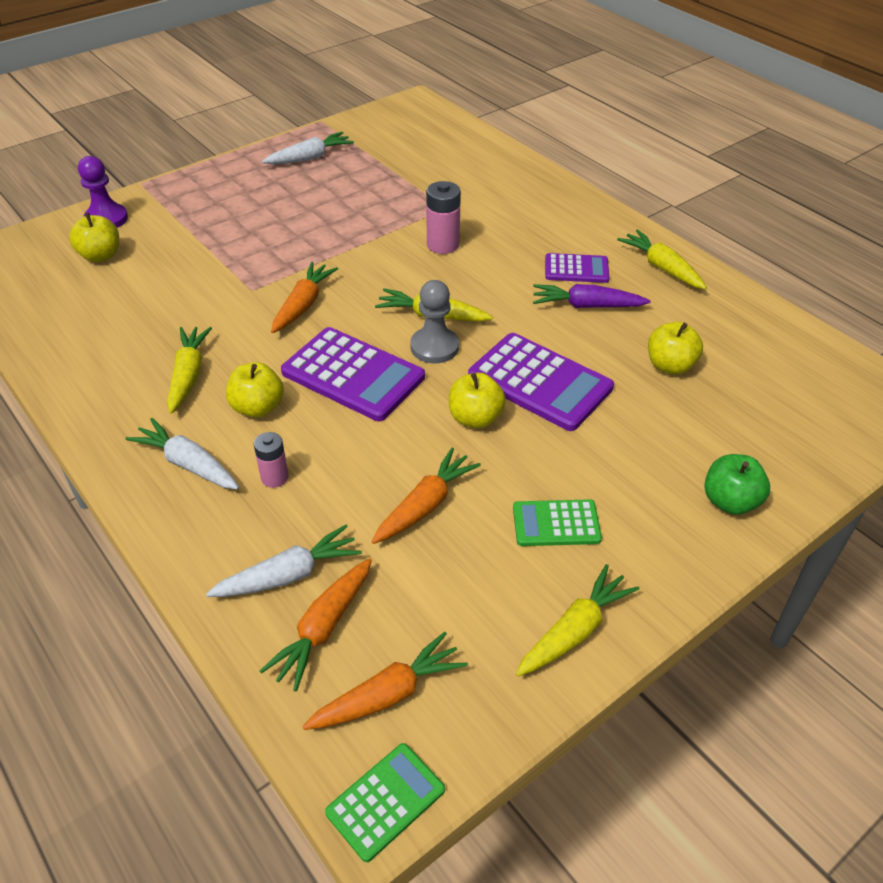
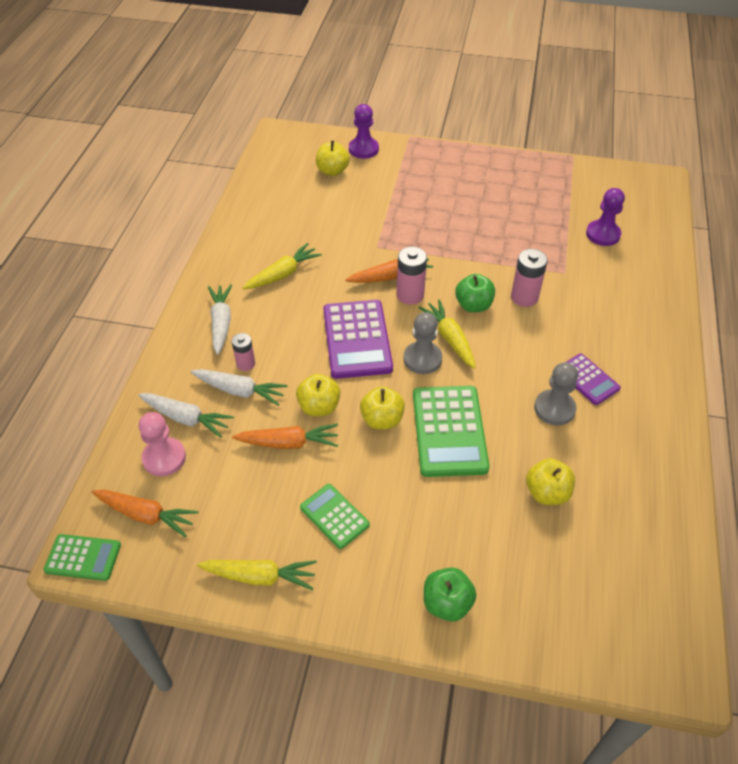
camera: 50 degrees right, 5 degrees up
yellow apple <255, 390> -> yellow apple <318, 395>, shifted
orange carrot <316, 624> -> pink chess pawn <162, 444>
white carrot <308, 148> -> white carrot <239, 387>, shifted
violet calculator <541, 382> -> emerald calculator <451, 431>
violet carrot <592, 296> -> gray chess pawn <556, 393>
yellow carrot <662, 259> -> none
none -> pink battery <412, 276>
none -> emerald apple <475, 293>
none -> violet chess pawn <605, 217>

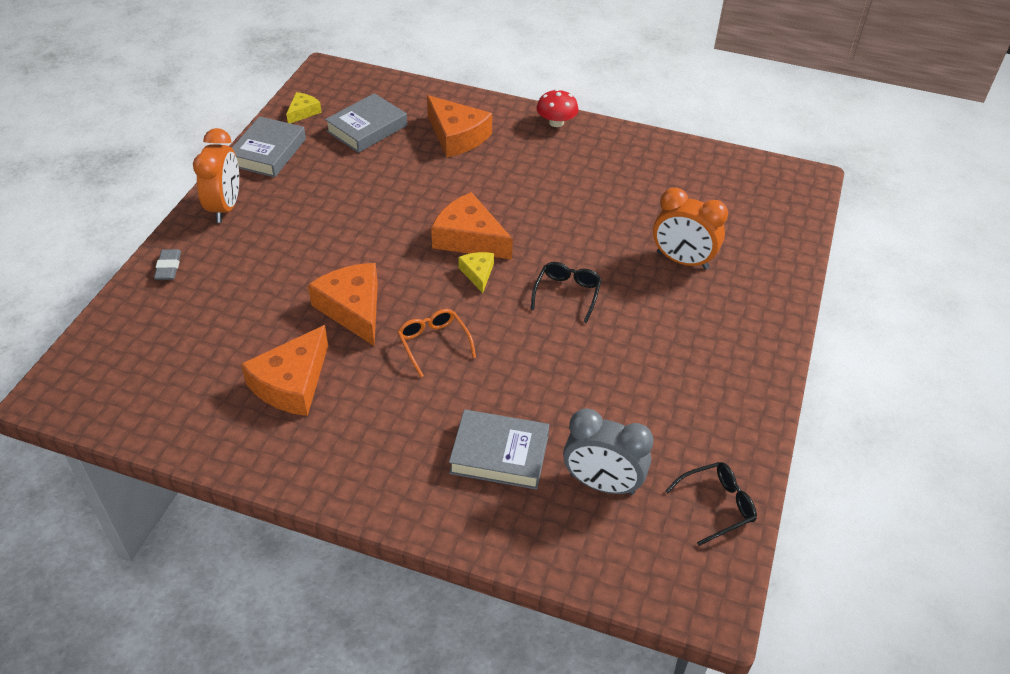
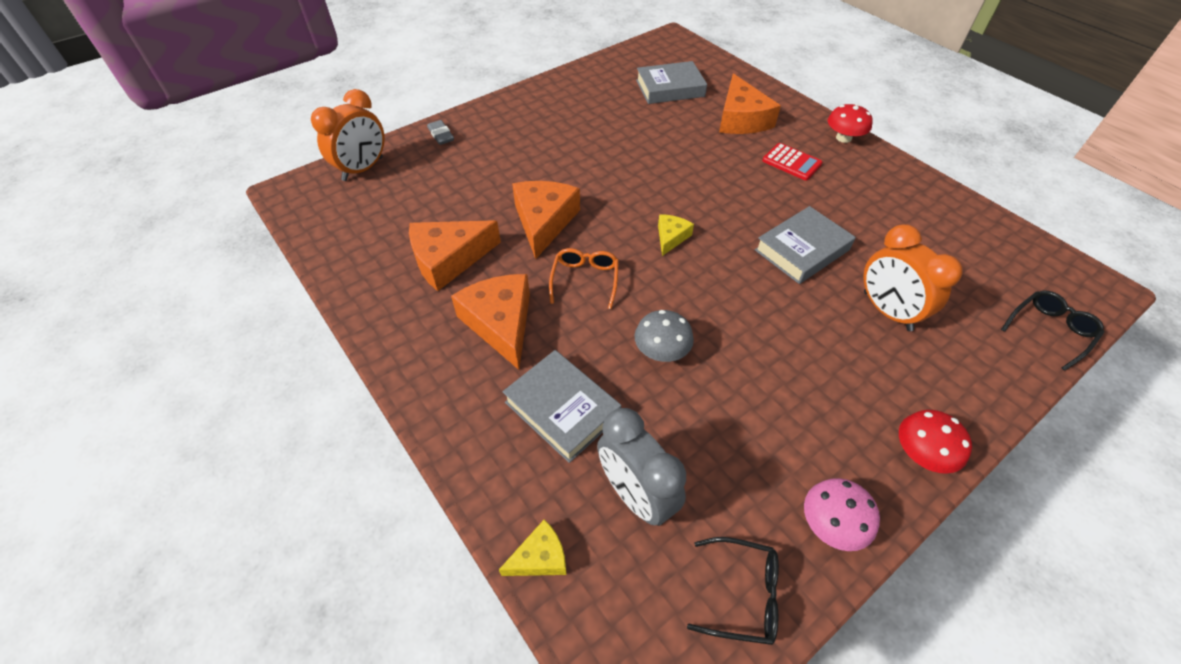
camera: 35 degrees right, 5 degrees up
gray eraser <167, 264> -> gray eraser <440, 132>, 60 degrees counterclockwise
orange bedside clock <216, 175> -> orange bedside clock <348, 135>, shifted
gray hardback <269, 146> -> gray hardback <805, 245>, shifted
yellow piece of cheese <304, 108> -> yellow piece of cheese <532, 547>, shifted
orange piece of cheese <472, 225> -> orange piece of cheese <490, 322>, shifted
jet-black spectacles <566, 292> -> jet-black spectacles <1052, 331>, shifted
none -> gray fungus <664, 336>
none -> red calculator <792, 161>
none -> pink fungus <842, 514>
none -> red fungus <935, 442>

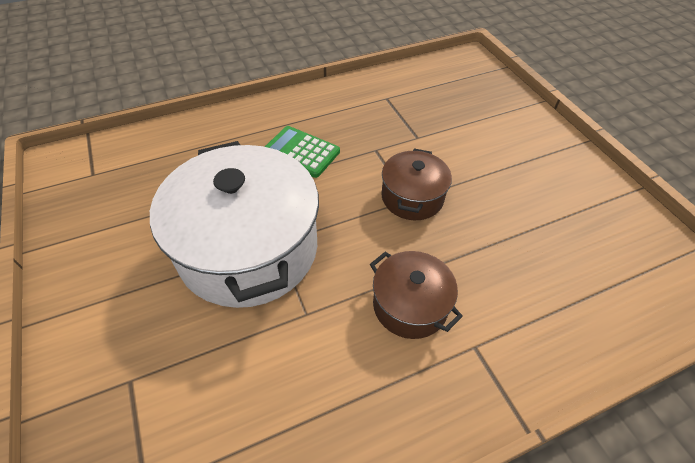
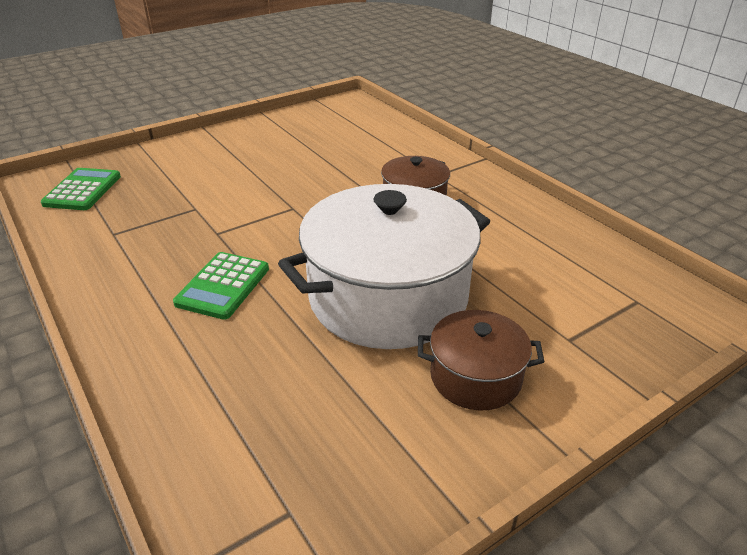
camera: 100 degrees left, 15 degrees down
russet cooking pot <416, 184> -> russet cooking pot <481, 360>, shifted
none -> emerald calculator <81, 189>

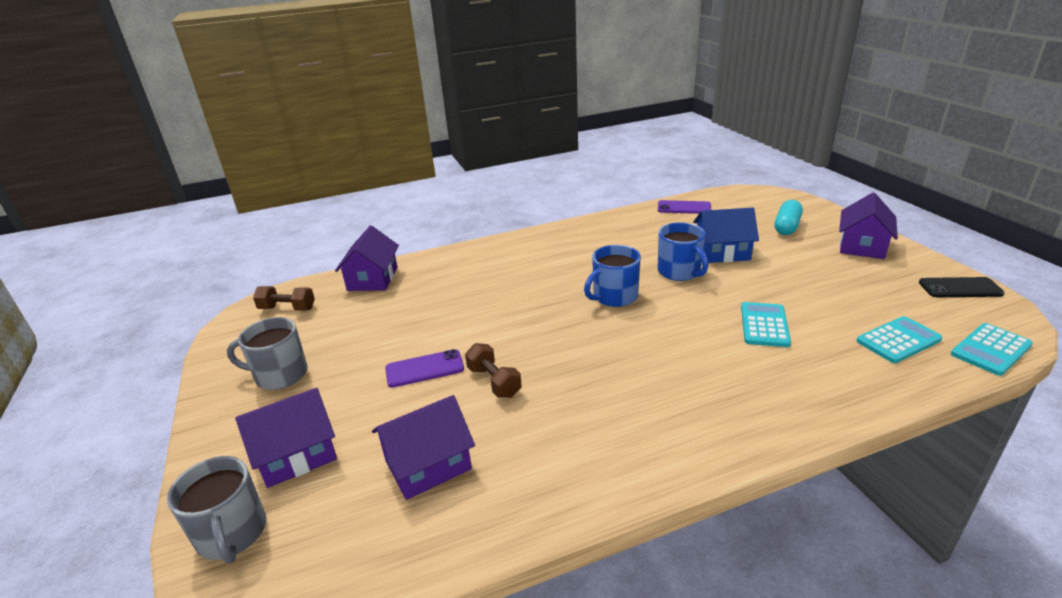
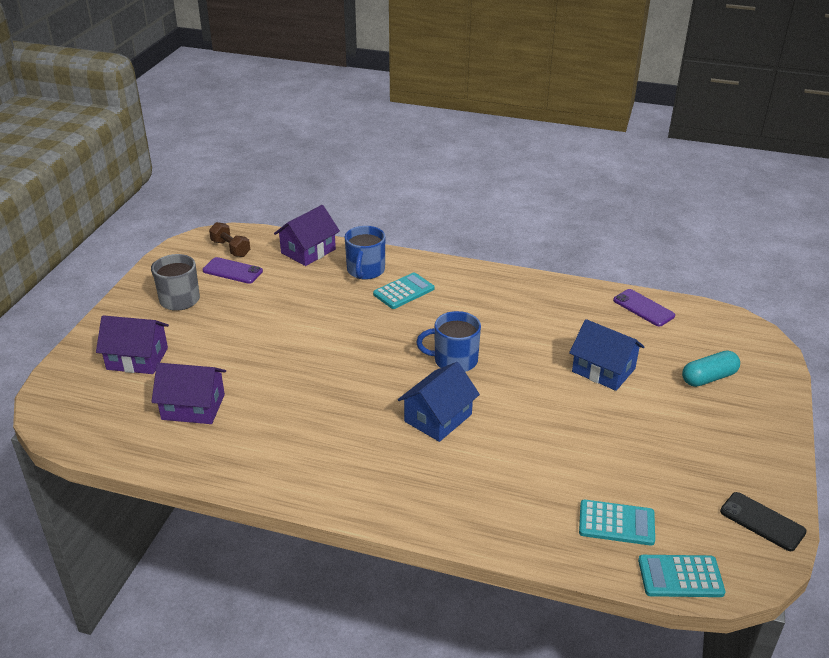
camera: 35 degrees right, 5 degrees up
gray coffee mug <216, 509> -> none
violet phone <424, 368> -> violet phone <233, 270>, shifted
russet dumbbell <493, 370> -> none
cobalt coffee mug <683, 251> -> cobalt coffee mug <365, 253>, shifted
aqua calculator <766, 324> -> aqua calculator <404, 290>, shifted
violet house <868, 226> -> none
none -> cobalt house <439, 402>

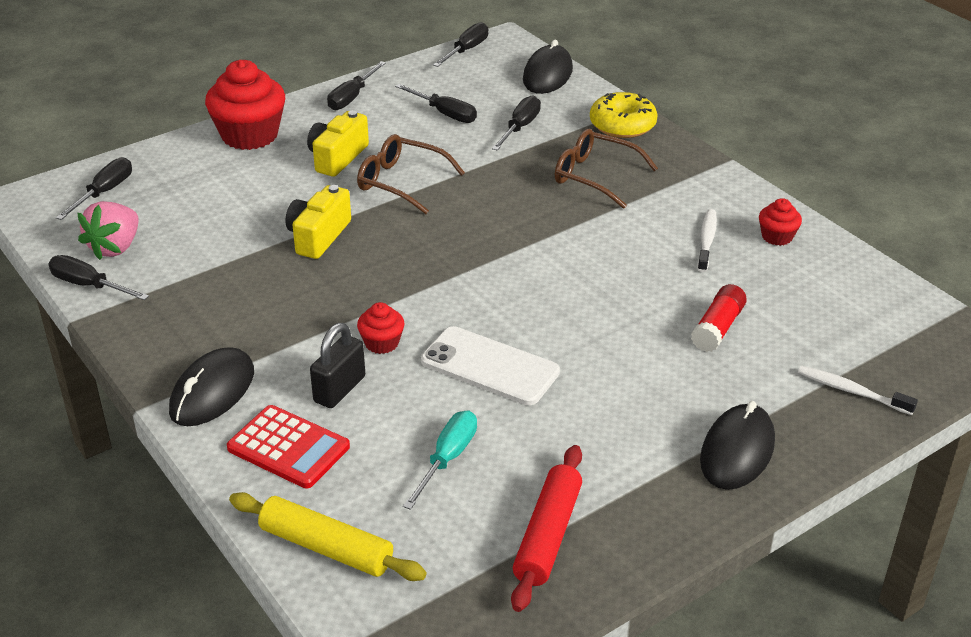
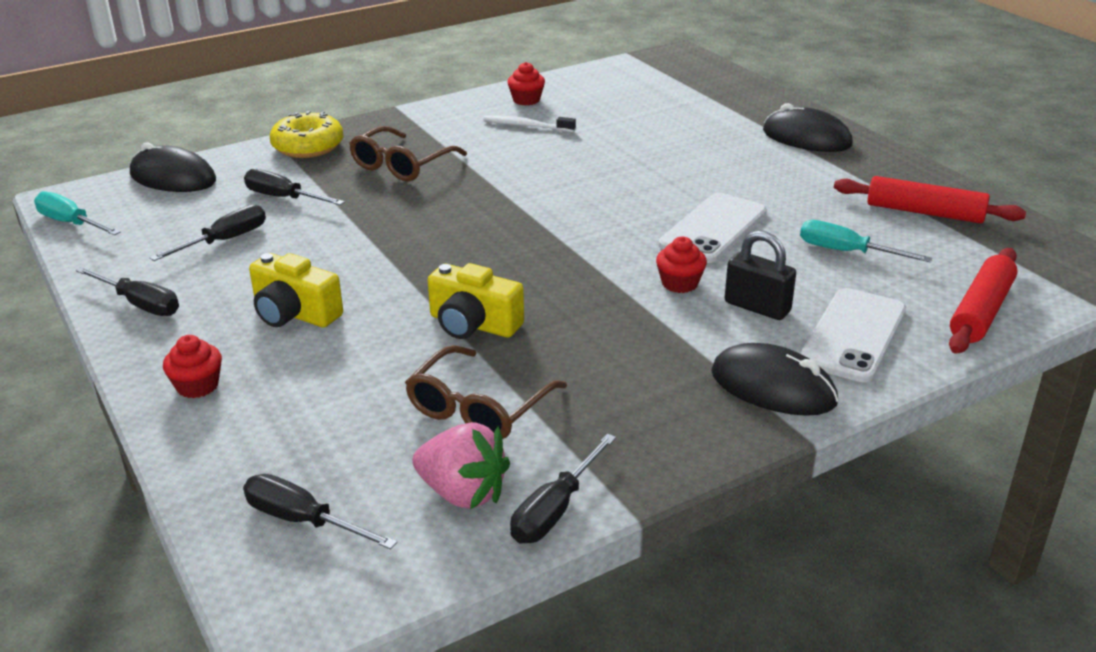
camera: 85 degrees left, 5 degrees down
red cupcake <245, 105> -> red cupcake <192, 366>, x0.49
red calculator <288, 447> -> white phone <853, 335>
yellow dough roller <328, 536> -> red dough roller <983, 301>
russet spectacles <411, 174> -> russet spectacles <486, 392>, shifted
jet-black screwdriver <460, 44> -> aqua screwdriver <77, 213>
red stick of glue <719, 318> -> none
white dental brush <858, 390> -> none

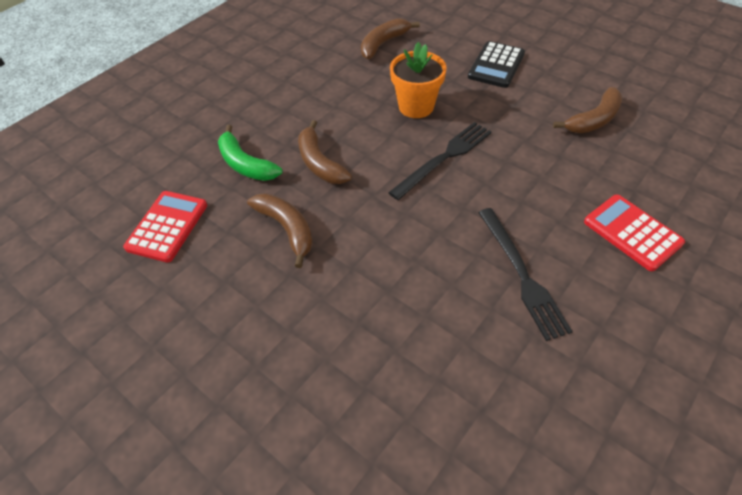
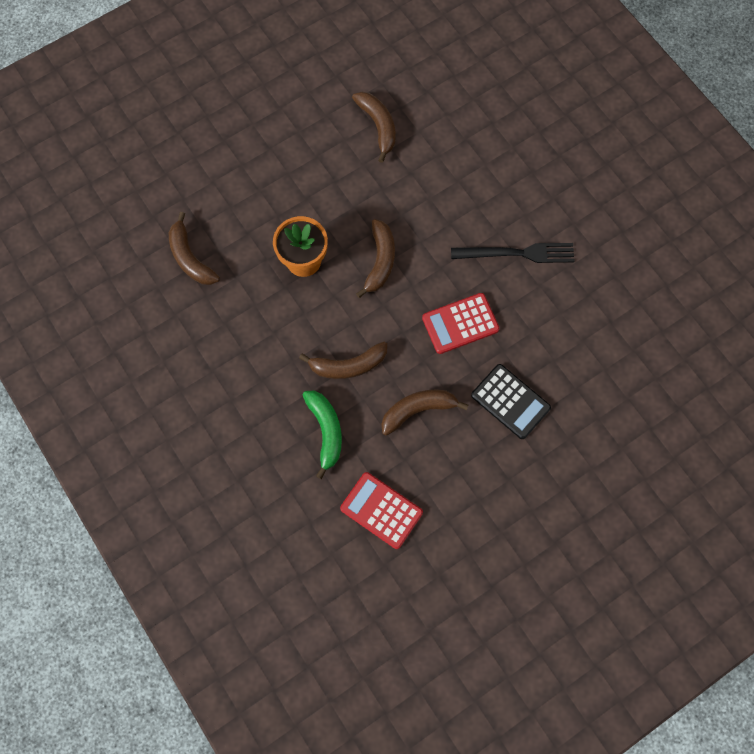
camera: 75 degrees left, 20 degrees up
emerald banana <250, 153> -> emerald banana <322, 434>, 75 degrees counterclockwise
jet-black fork <439, 161> -> russet banana <375, 258>
jet-black calculator <496, 64> -> jet-black calculator <511, 401>, shifted
red calculator <634, 233> -> red calculator <461, 323>, shifted

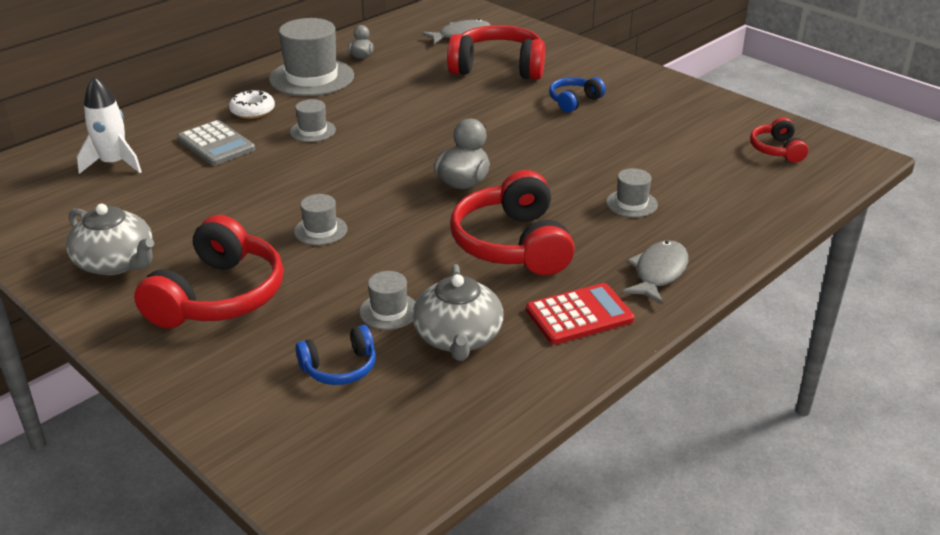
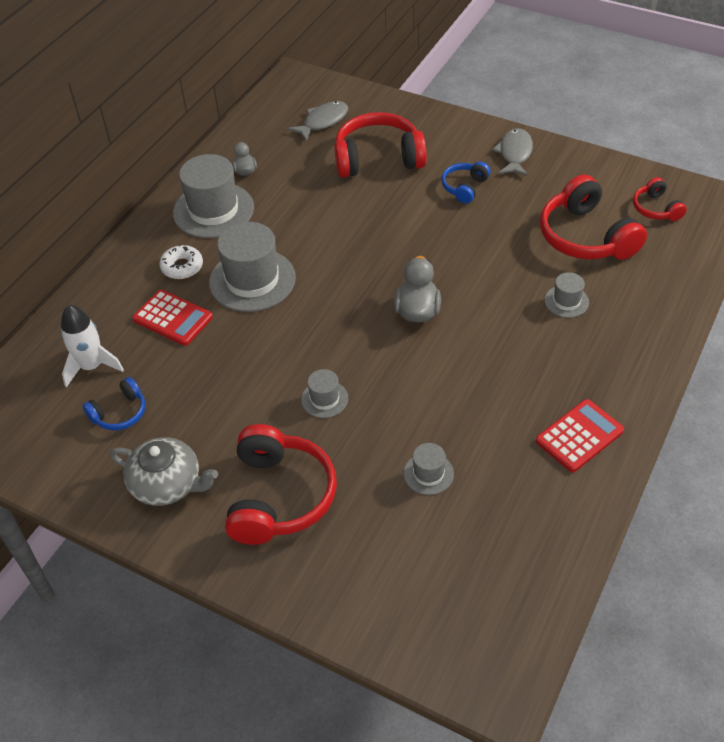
camera: 15 degrees left, 15 degrees up
gray calculator <216, 143> -> red calculator <172, 318>
gray hat <313, 120> -> gray hat <252, 267>, x2.03
cobalt over-ear headphones <336, 355> -> cobalt over-ear headphones <114, 404>, shifted
gray teapot <458, 312> -> none
red over-ear headphones <512, 222> -> red over-ear headphones <593, 217>, shifted
gray toy fish <655, 272> -> gray toy fish <513, 152>, shifted

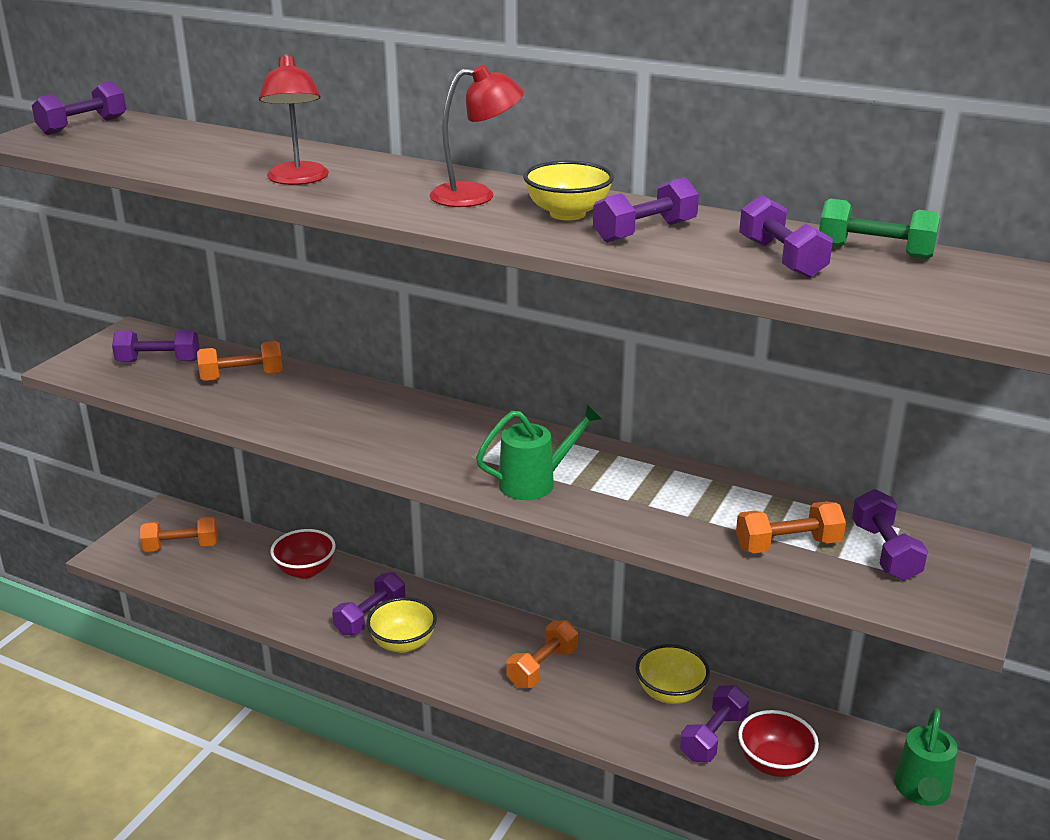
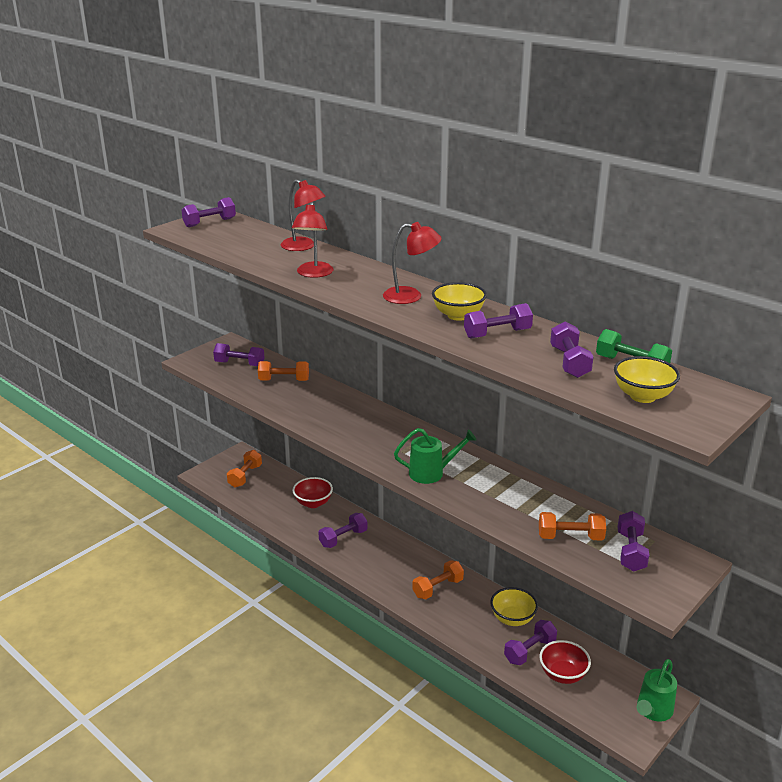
camera: 15 degrees right, 0 degrees up
orange dumbbell <179, 534> -> orange dumbbell <244, 469>, 75 degrees counterclockwise
yellow bowl <402, 625> -> yellow bowl <647, 379>, shifted
none -> red lamp <303, 215>

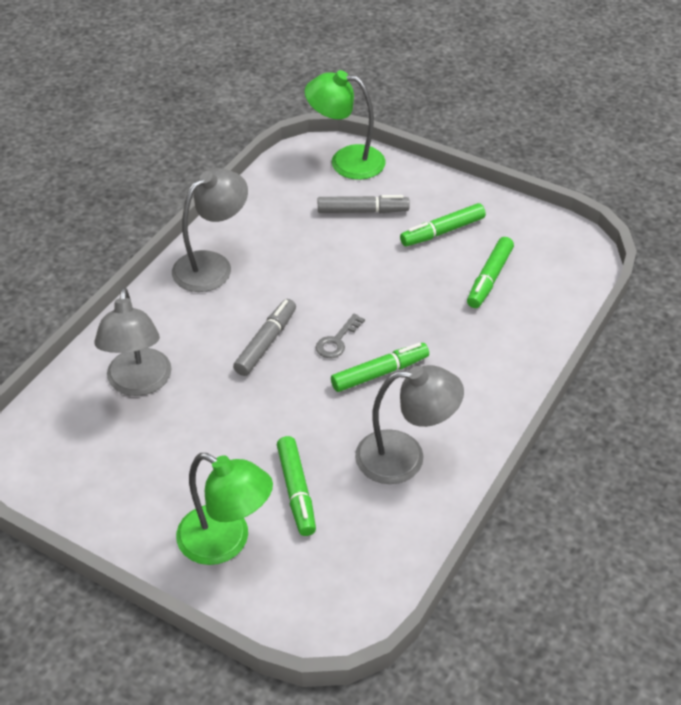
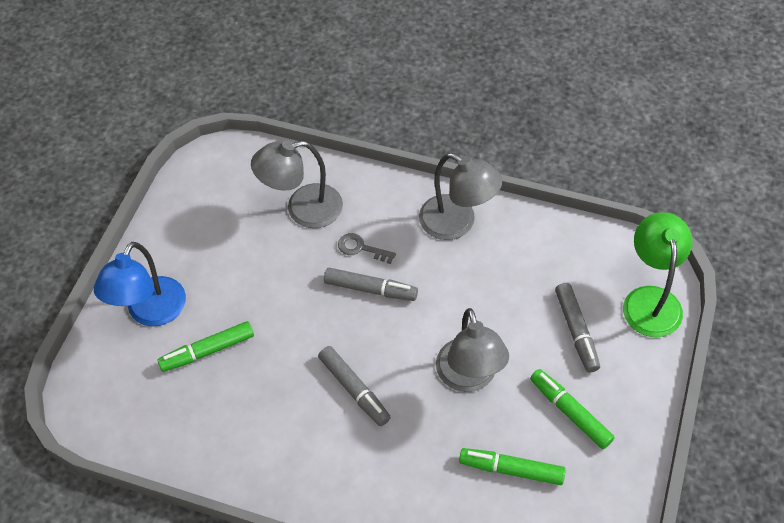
camera: 80 degrees right, 10 degrees up
emerald lamp <224, 509> -> cobalt lamp <140, 284>
gray latchkey <340, 336> -> gray latchkey <367, 248>, shifted
emerald felt pen <380, 367> -> gray felt pen <354, 386>
gray lamp <409, 424> -> gray lamp <472, 350>, shifted

